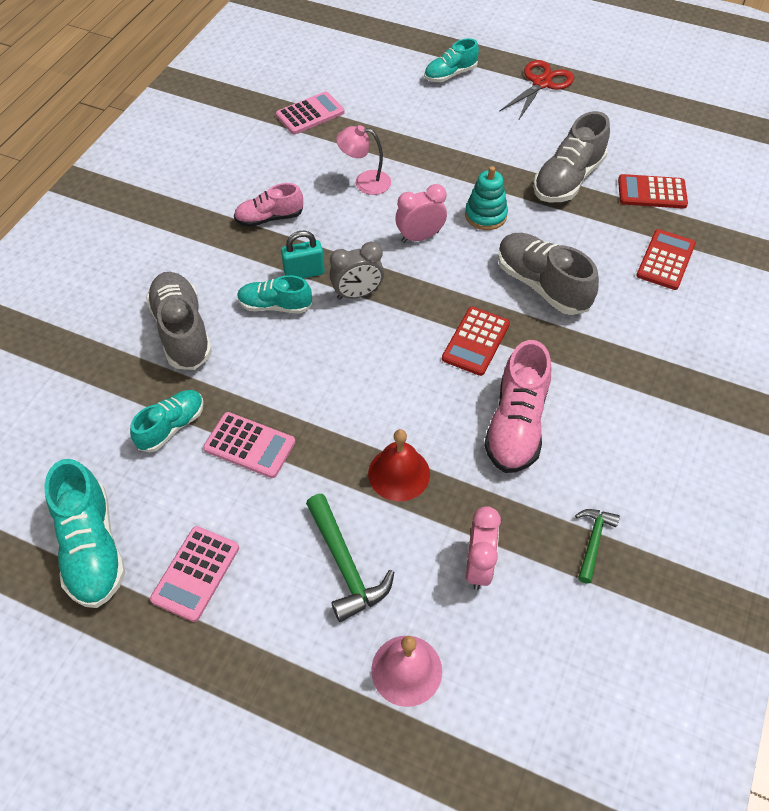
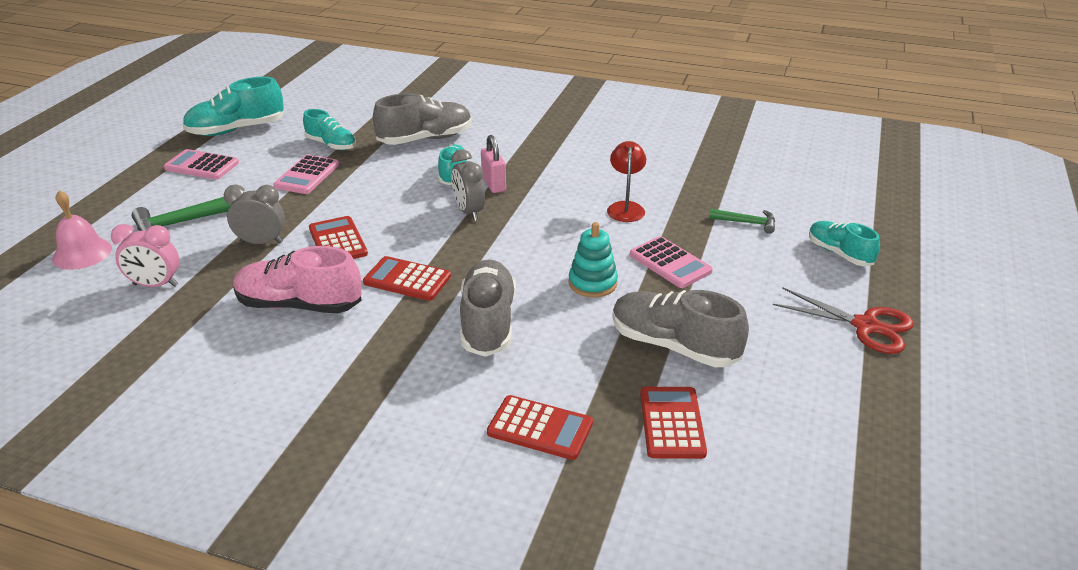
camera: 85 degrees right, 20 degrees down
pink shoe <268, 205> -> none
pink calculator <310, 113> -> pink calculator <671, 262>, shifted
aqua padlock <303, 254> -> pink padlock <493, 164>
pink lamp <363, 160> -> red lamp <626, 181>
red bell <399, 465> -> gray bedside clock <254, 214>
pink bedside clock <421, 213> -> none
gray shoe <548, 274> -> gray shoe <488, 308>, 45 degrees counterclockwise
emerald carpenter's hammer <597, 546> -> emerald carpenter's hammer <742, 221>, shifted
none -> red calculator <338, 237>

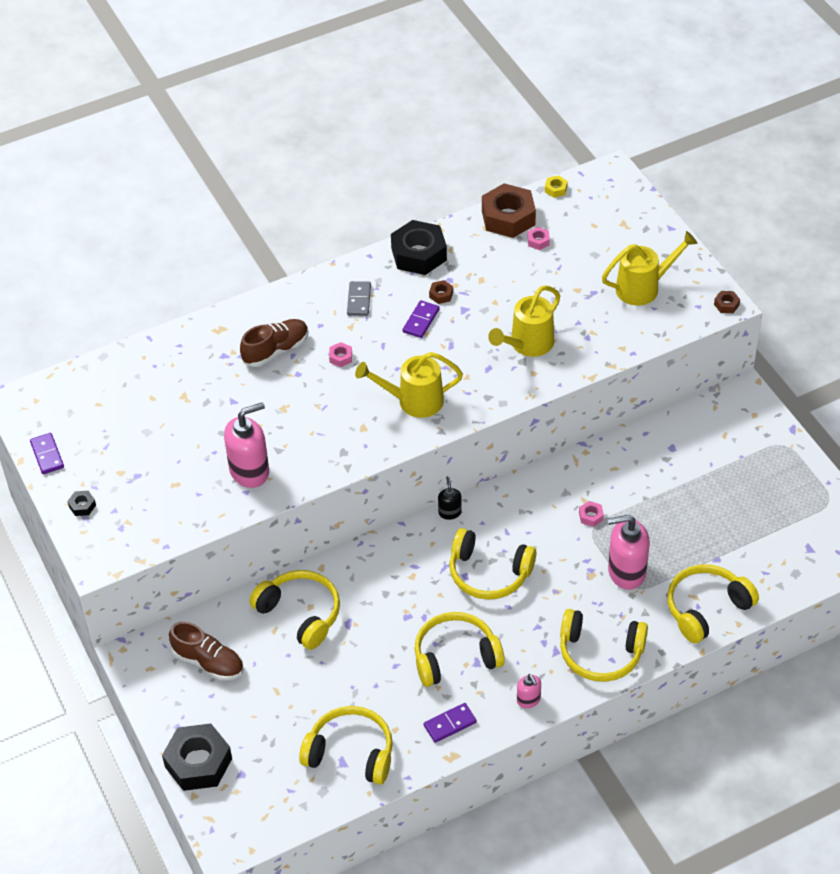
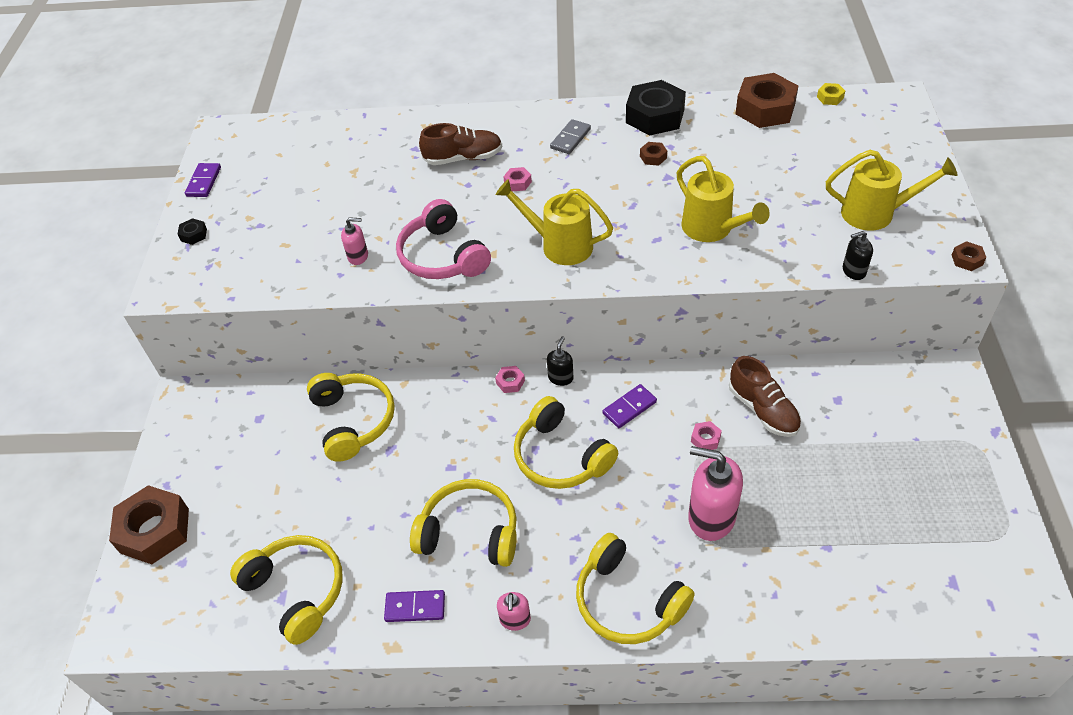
camera: 30 degrees right, 0 degrees up
jet-black hexagon nut <197, 757> -> russet hexagon nut <149, 524>
russet shoe <206, 650> -> russet shoe <765, 396>, shifted
pink pump bottle <246, 445> -> pink pump bottle <354, 241>, x0.51
violet domino piece <421, 319> -> violet domino piece <630, 406>, shifted
yellow watering can <524, 321> -> yellow watering can <723, 199>, 105 degrees counterclockwise
pink hexagon nut <538, 238> -> pink hexagon nut <510, 379>, shifted
yellow over-ear headphones <713, 603> -> none
none -> pink over-ear headphones <443, 239>
none -> jet-black pump bottle <858, 255>

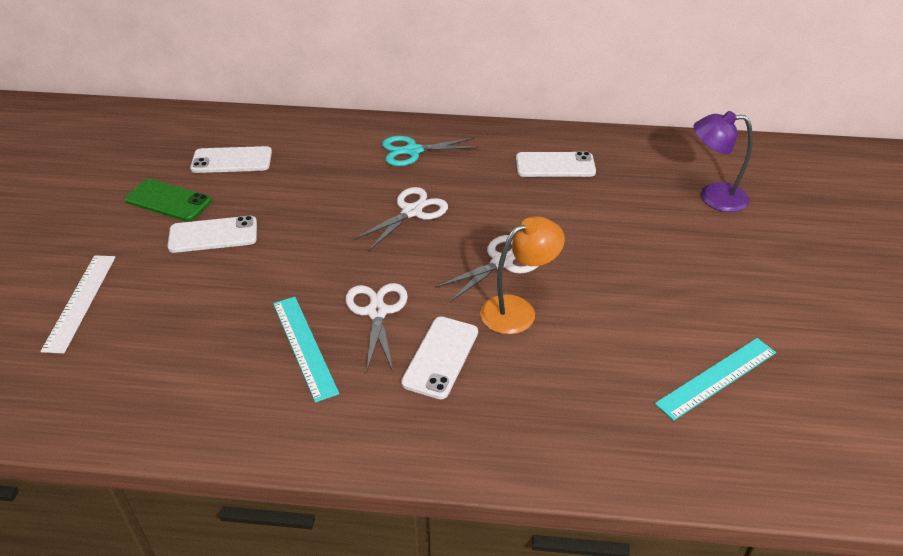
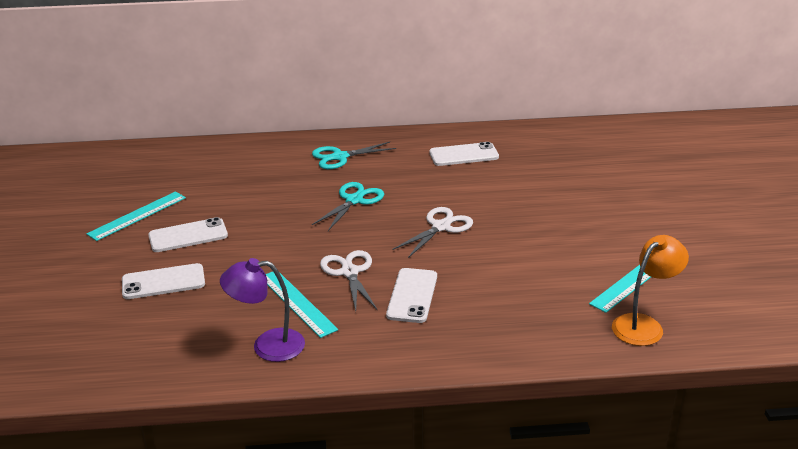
camera: 10 degrees left, 10 degrees down
white ruler <78, 304> -> none
emerald phone <168, 200> -> aqua ruler <136, 216>
white phone <231, 159> -> white phone <163, 281>, shifted
white pair of scissors <400, 219> -> aqua pair of scissors <348, 206>
orange lamp <522, 275> -> orange lamp <650, 290>, shifted
violet lamp <723, 161> -> violet lamp <262, 310>, shifted

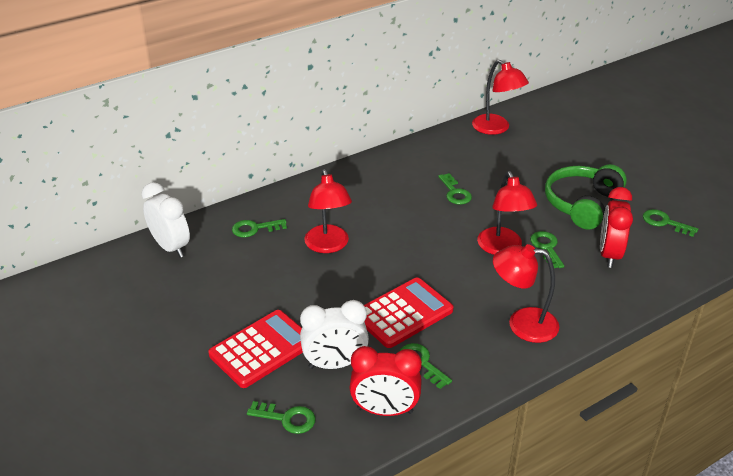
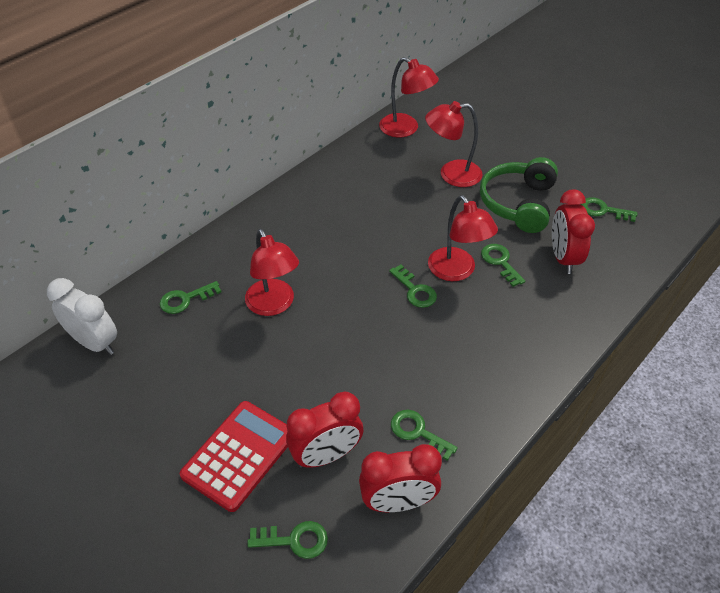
camera: 15 degrees left, 10 degrees up
white bedside clock <334, 334> -> red bedside clock <324, 430>
red calculator <408, 312> -> none
emerald latchkey <455, 189> -> emerald latchkey <413, 286>, shifted
red lamp <526, 293> -> red lamp <454, 144>, shifted

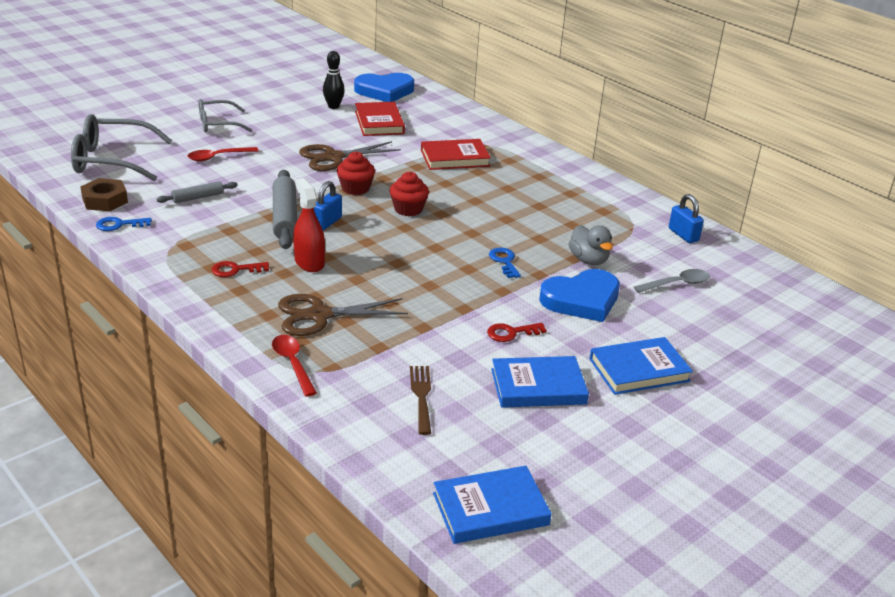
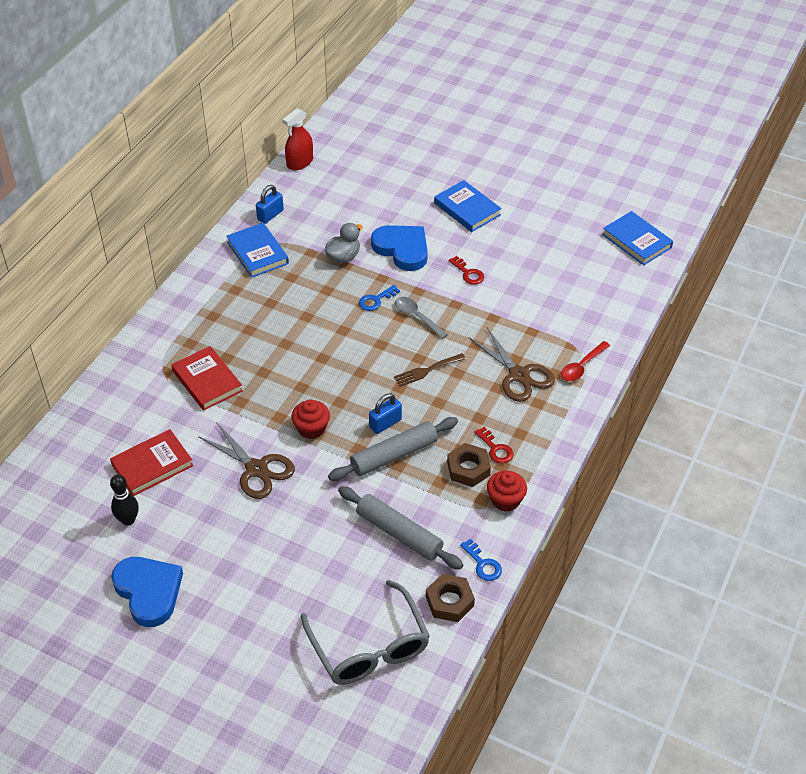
camera: 110 degrees left, 15 degrees up
gray dough roller <196, 192> -> gray dough roller <400, 527>, x1.80
red teaspoon <223, 154> -> none
gray spectacles <225, 115> -> none
red sprayer <309, 225> -> red sprayer <298, 139>, shifted
cobalt padlock <328, 206> -> cobalt padlock <385, 414>, 45 degrees counterclockwise
cobalt heart shape <384, 87> -> cobalt heart shape <147, 592>, shifted
red cupcake <409, 194> -> red cupcake <507, 491>, shifted
russet fork <420, 400> -> russet fork <430, 370>, shifted
cobalt hardback <540, 382> -> cobalt hardback <257, 250>, shifted
gray teaspoon <672, 281> -> gray teaspoon <421, 318>, shifted
none -> russet hexagon nut <469, 465>

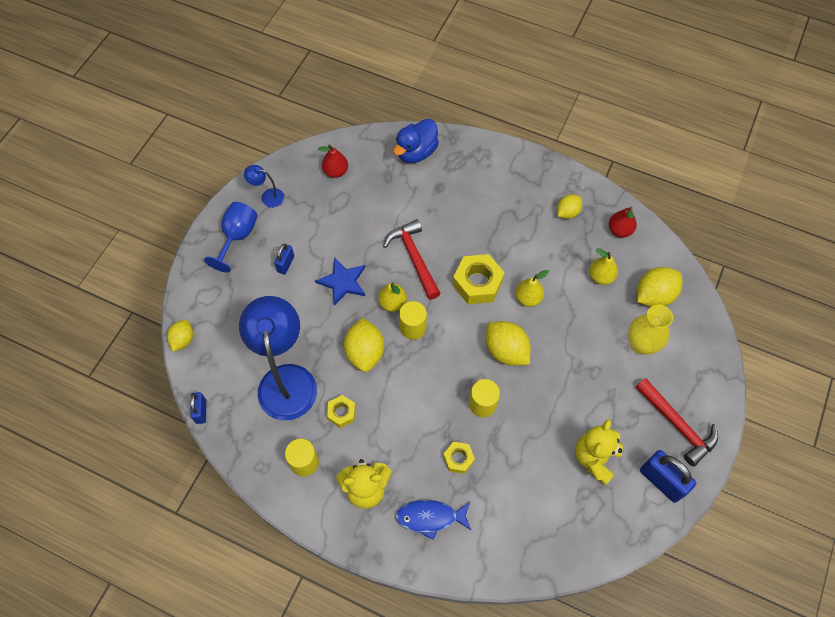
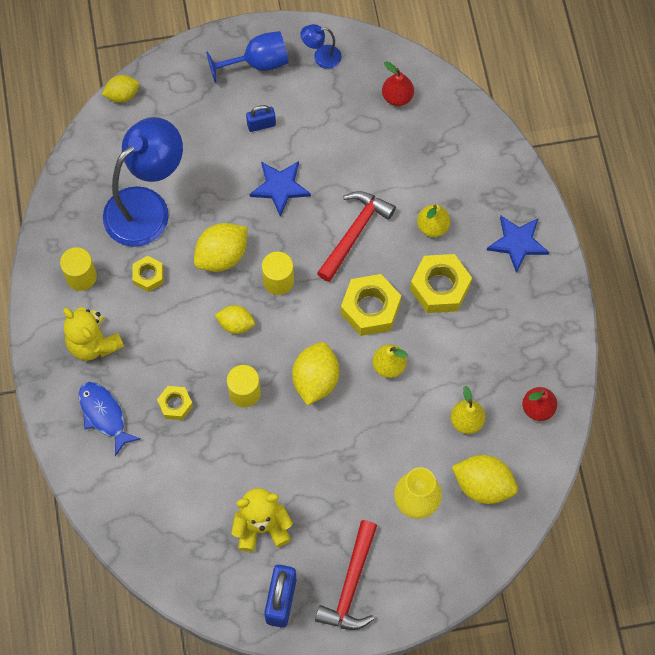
camera: 55 degrees right, 5 degrees up
cobalt padlock <198, 408> -> none
cobalt lamp <264, 186> -> cobalt lamp <320, 46>, 75 degrees counterclockwise
yellow pear <392, 297> -> yellow pear <433, 220>, shifted
cobalt rubber duck <416, 141> -> none
yellow lemon <569, 207> -> yellow lemon <235, 319>, shifted
none -> yellow hexagon nut <441, 283>
none -> cobalt star shape <518, 244>

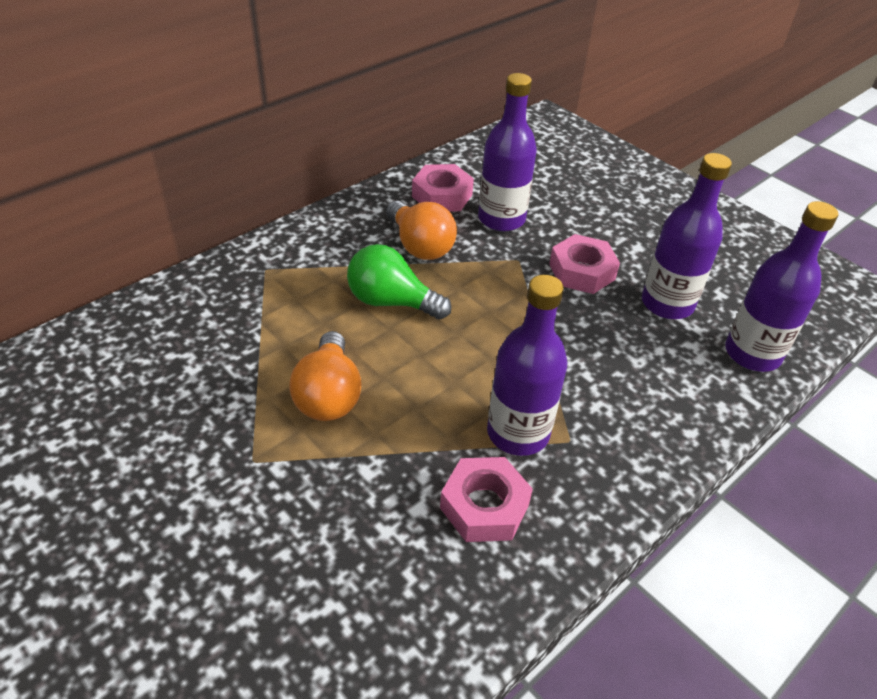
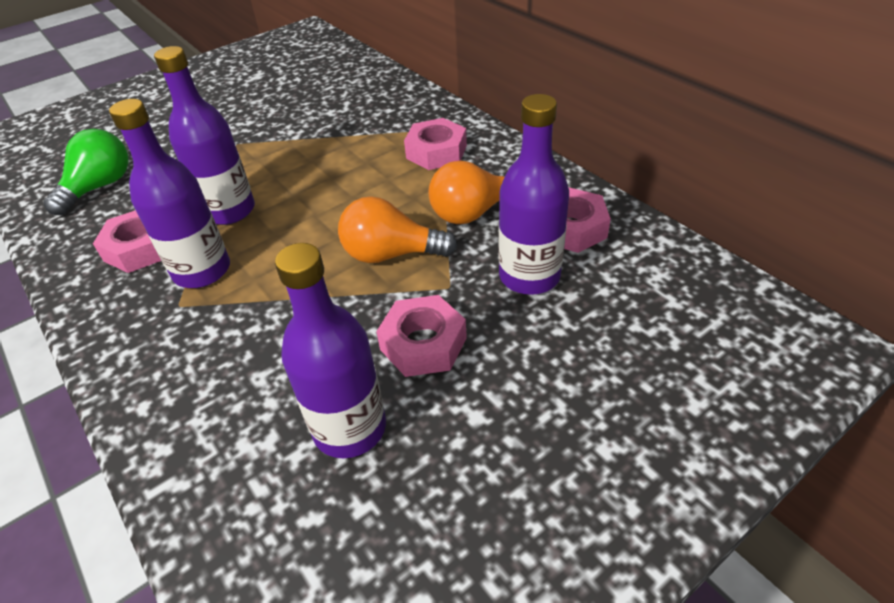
camera: 100 degrees right, 0 degrees up
orange light bulb <325, 376> -> orange light bulb <397, 229>, shifted
emerald light bulb <399, 282> -> emerald light bulb <86, 172>, shifted
violet drink bottle <781, 286> -> violet drink bottle <204, 135>, shifted
none -> pink hexagon nut <435, 144>

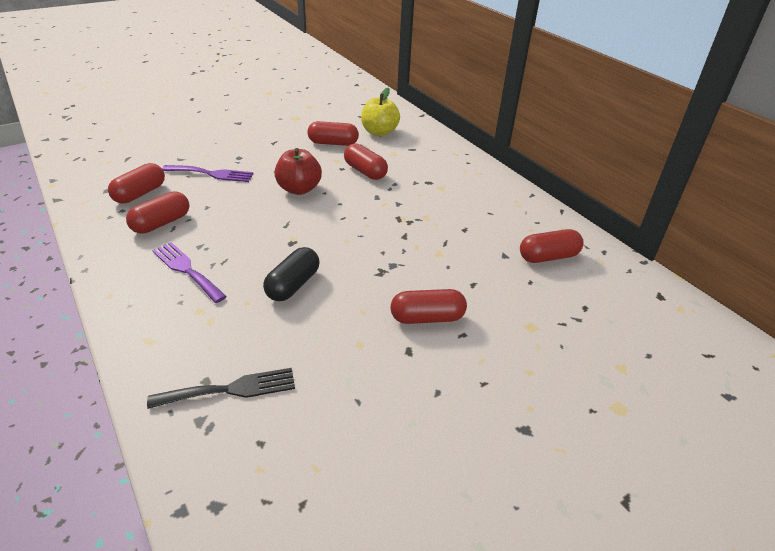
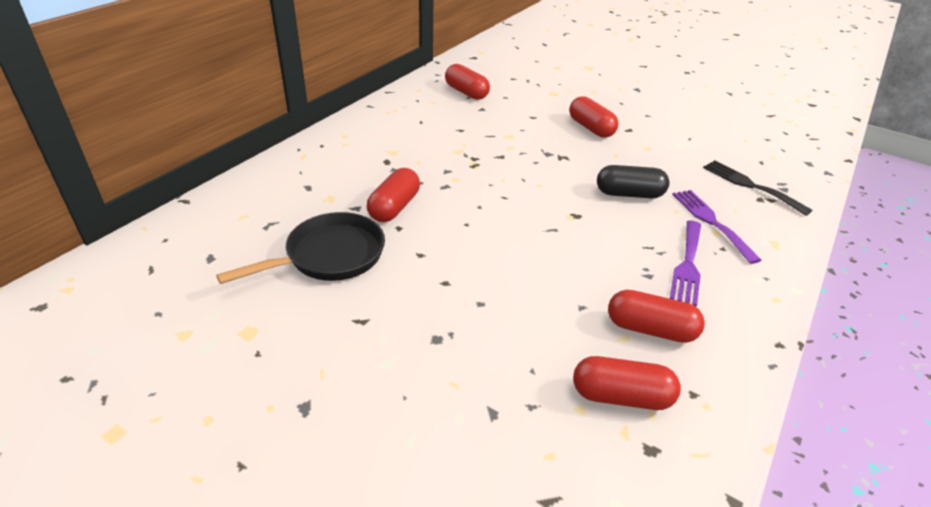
camera: 115 degrees left, 0 degrees up
violet fork <208, 173> -> violet fork <716, 227>, shifted
red apple <298, 171> -> none
red pill shape <333, 133> -> jet-black frying pan <300, 248>
yellow apple <380, 112> -> none

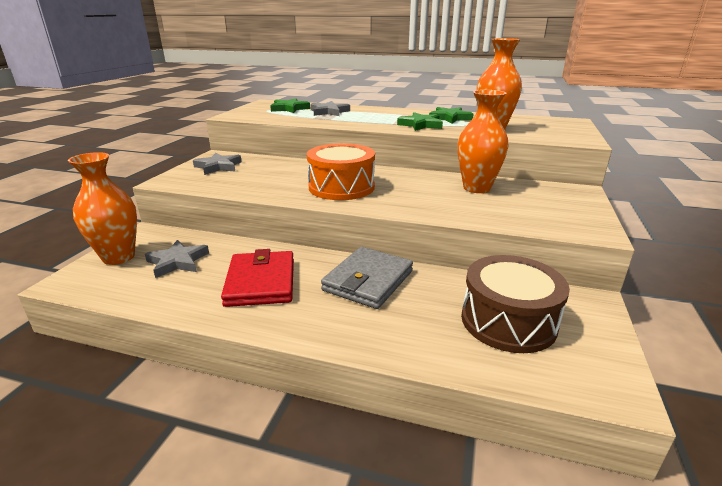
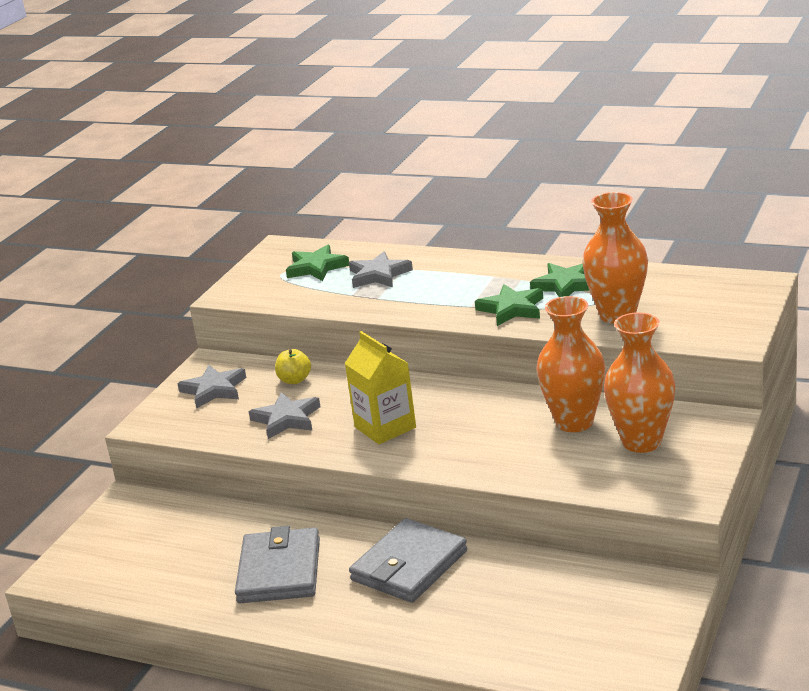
camera: 10 degrees right, 0 degrees up
orange tall vase <102, 208> -> orange tall vase <639, 382>, shifted
gray star shape <177, 259> -> gray star shape <285, 415>, shifted
red billfold <257, 278> -> gray billfold <277, 564>
orange snare drum <341, 171> -> yellow juice carton <380, 387>
russet snare drum <515, 304> -> none
none -> yellow apple <293, 366>

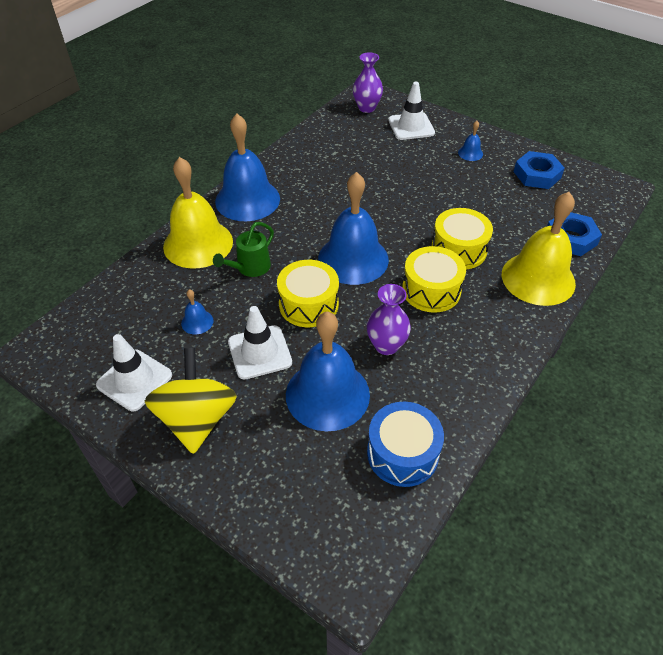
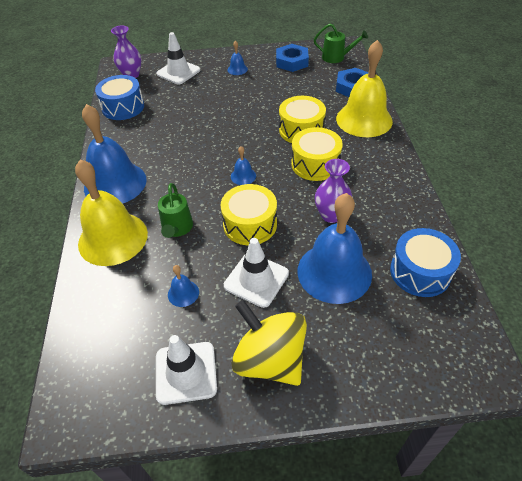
camera: 40 degrees left, 0 degrees up
cobalt bell <353, 228> -> cobalt bell <243, 165>, x0.42
none -> cobalt snare drum <119, 97>
none -> emerald watering can <341, 43>

